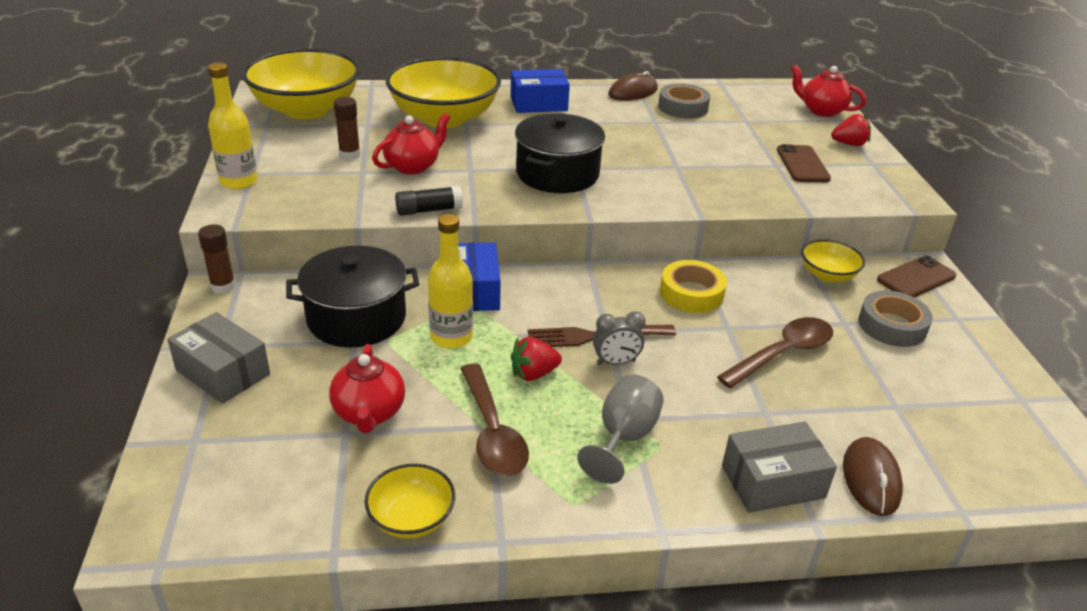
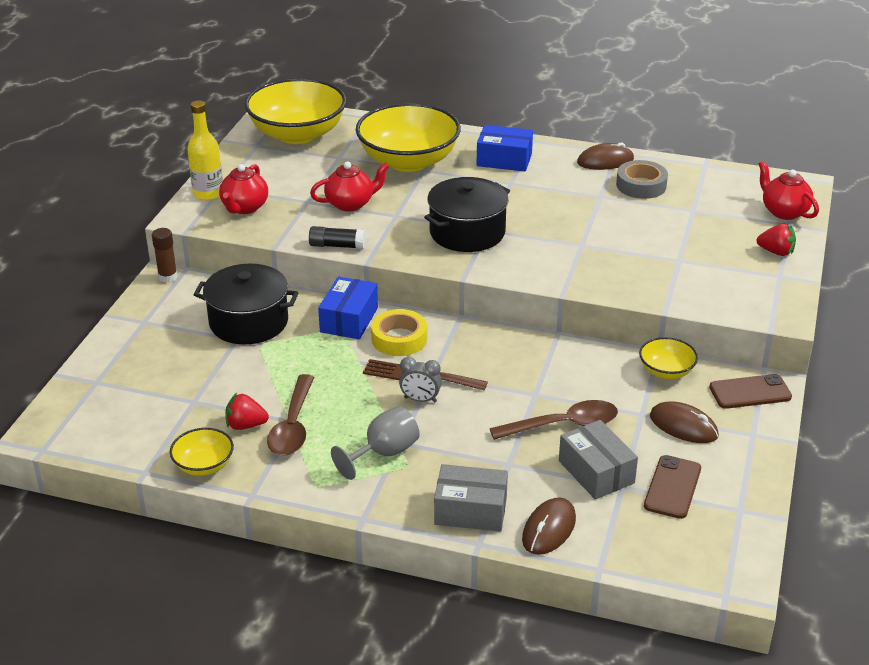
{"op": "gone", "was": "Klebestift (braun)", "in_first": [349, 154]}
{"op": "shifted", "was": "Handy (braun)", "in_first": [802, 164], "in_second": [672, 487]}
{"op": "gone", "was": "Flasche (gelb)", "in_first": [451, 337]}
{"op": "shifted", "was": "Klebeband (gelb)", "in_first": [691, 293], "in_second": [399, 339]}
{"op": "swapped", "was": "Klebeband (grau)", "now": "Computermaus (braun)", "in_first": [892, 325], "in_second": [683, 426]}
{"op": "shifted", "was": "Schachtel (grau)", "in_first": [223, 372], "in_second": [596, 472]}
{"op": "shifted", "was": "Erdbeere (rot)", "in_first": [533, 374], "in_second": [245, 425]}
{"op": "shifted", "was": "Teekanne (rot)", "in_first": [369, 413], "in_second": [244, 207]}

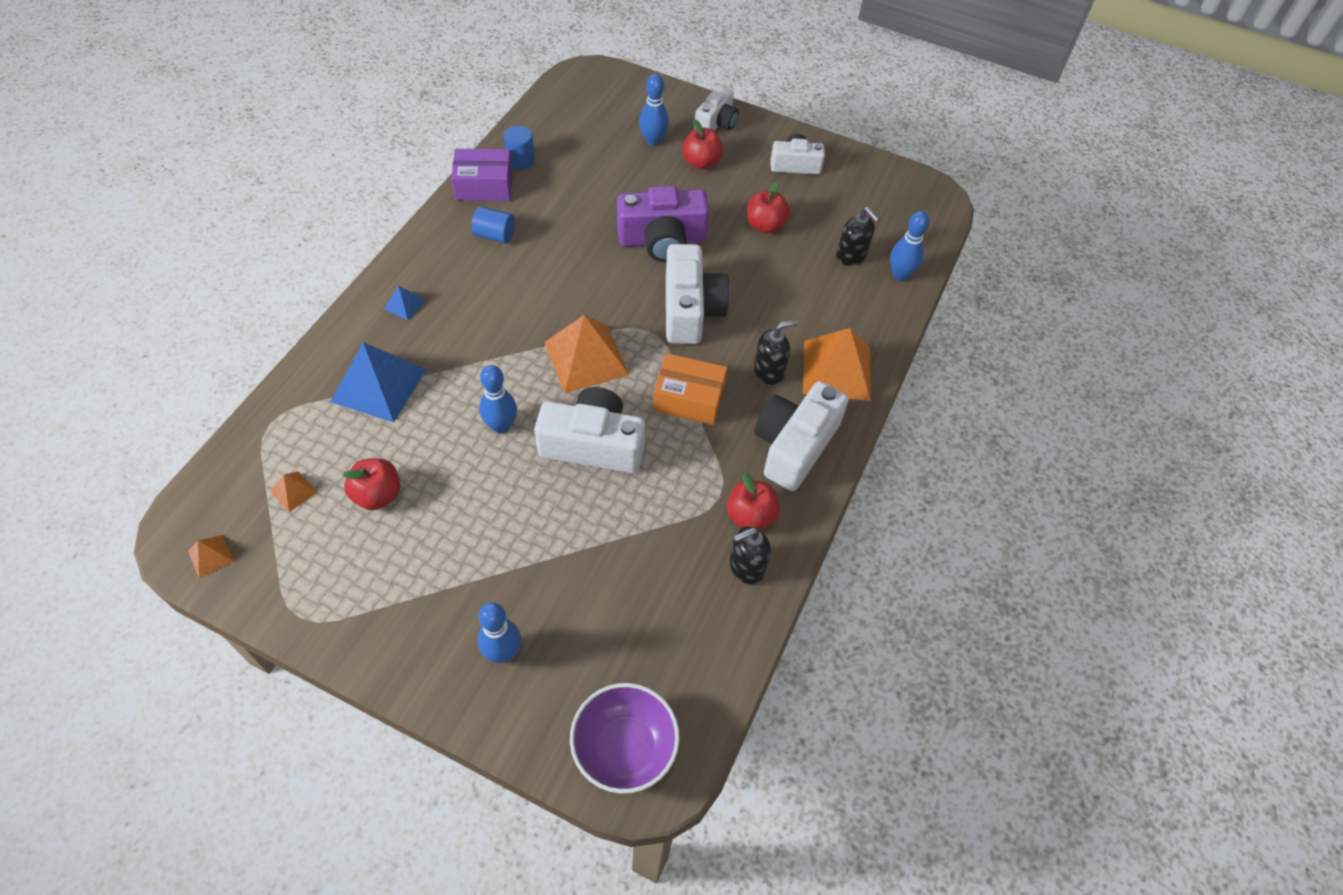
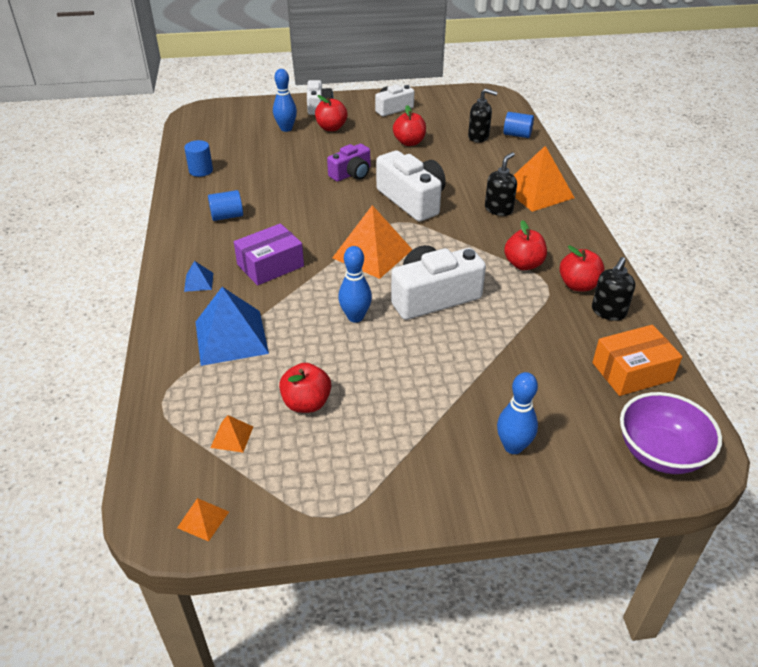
{"op": "shifted", "was": "Schachtel (lila)", "in_first": [484, 186], "in_second": [270, 265]}
{"op": "scaled", "was": "Kamera (lila)", "in_first": [662, 240], "in_second": [351, 174], "ratio": 0.61}
{"op": "swapped", "was": "Bowlingkegel (blau)", "now": "Vollzylinder (blau)", "in_first": [900, 275], "in_second": [517, 135]}
{"op": "shifted", "was": "Schachtel (orange)", "in_first": [689, 399], "in_second": [632, 371]}
{"op": "gone", "was": "Kamera (weiß)", "in_first": [794, 446]}
{"op": "new", "now": "Apfel (rot)", "in_second": [523, 264]}

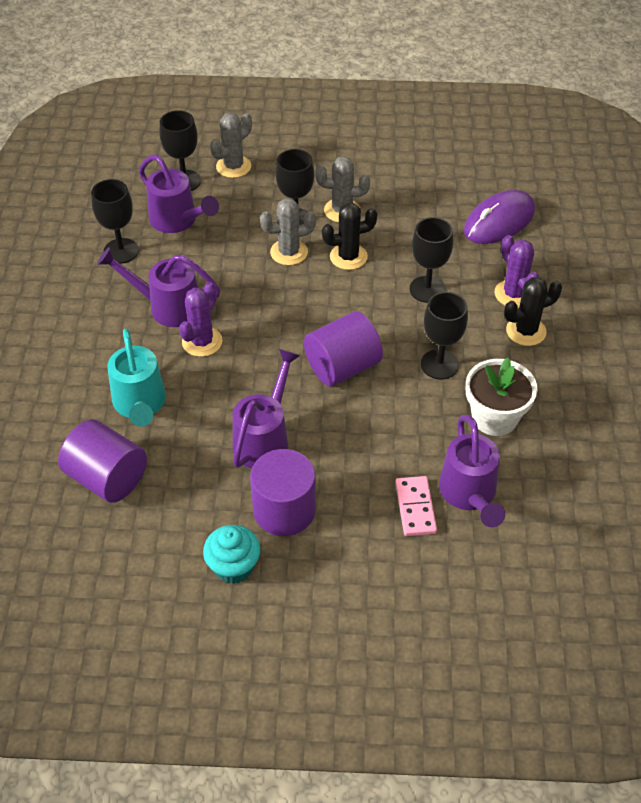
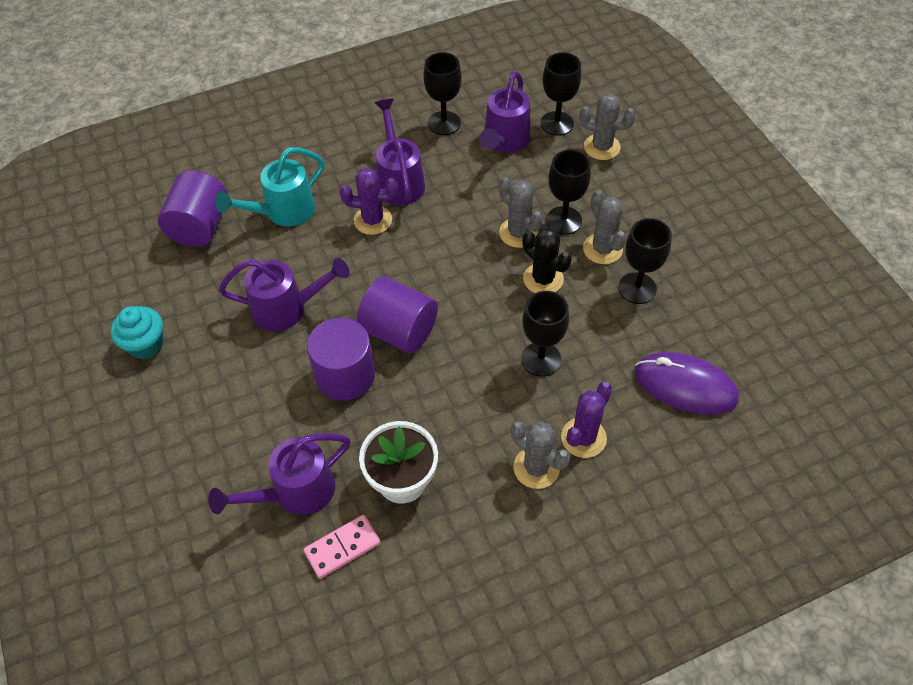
{"op": "repainted", "was": "Kaktus (schwarz)", "now": "Kaktus (grau)", "in_first": [526, 331], "in_second": [536, 468]}
{"op": "shifted", "was": "Kelch (schwarz)", "in_first": [439, 364], "in_second": [637, 288]}
{"op": "shifted", "was": "Vollzylinder (lila)", "in_first": [284, 510], "in_second": [345, 375]}
{"op": "shifted", "was": "Dominostein (rosa)", "in_first": [415, 508], "in_second": [342, 547]}

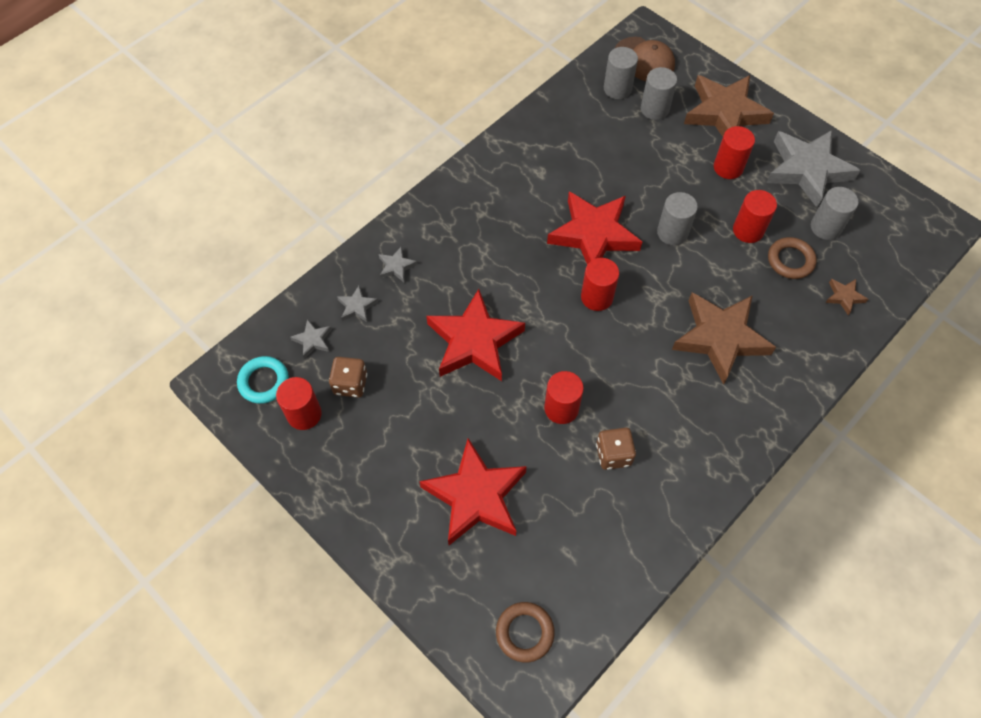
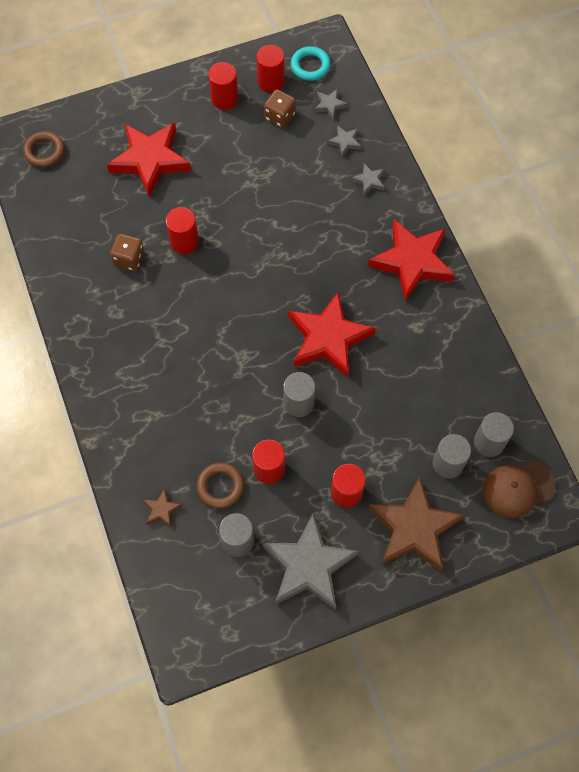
{"op": "shifted", "was": "Vollzylinder (rot)", "in_first": [597, 297], "in_second": [224, 99]}
{"op": "shifted", "was": "Stern (rot)", "in_first": [474, 341], "in_second": [412, 262]}
{"op": "gone", "was": "Stern (braun)", "in_first": [720, 338]}

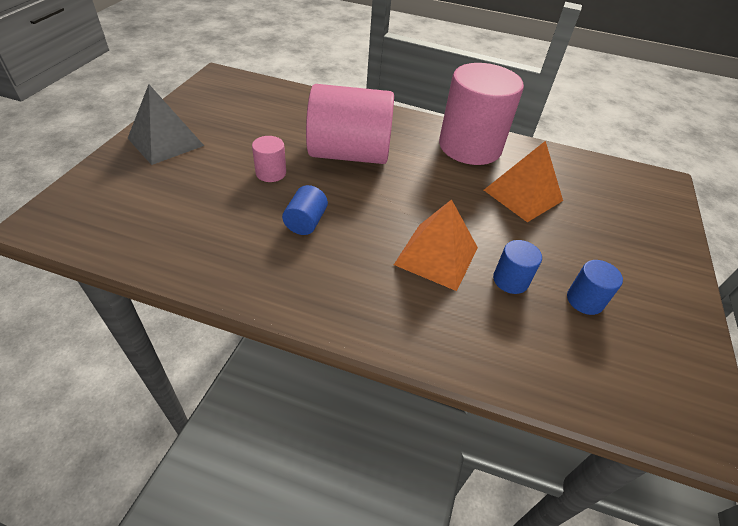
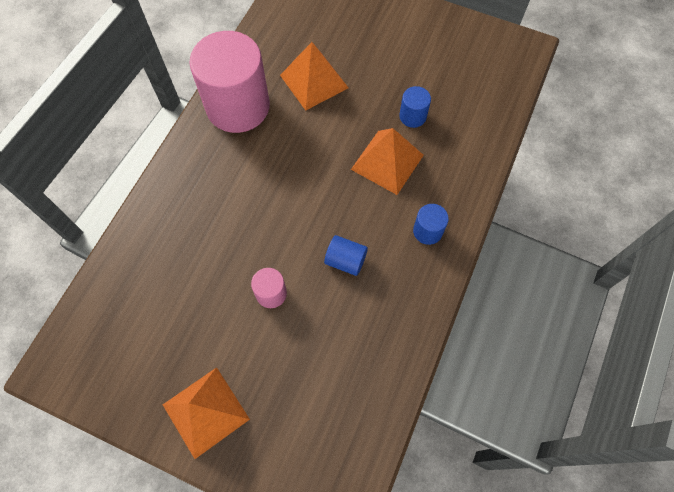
{"op": "repainted", "was": "Pyramide (grau)", "now": "Pyramide (orange)", "in_first": [165, 142], "in_second": [206, 411]}
{"op": "gone", "was": "Vollzylinder (rosa)", "in_first": [349, 154]}
{"op": "shifted", "was": "Vollzylinder (blau)", "in_first": [585, 300], "in_second": [427, 231]}

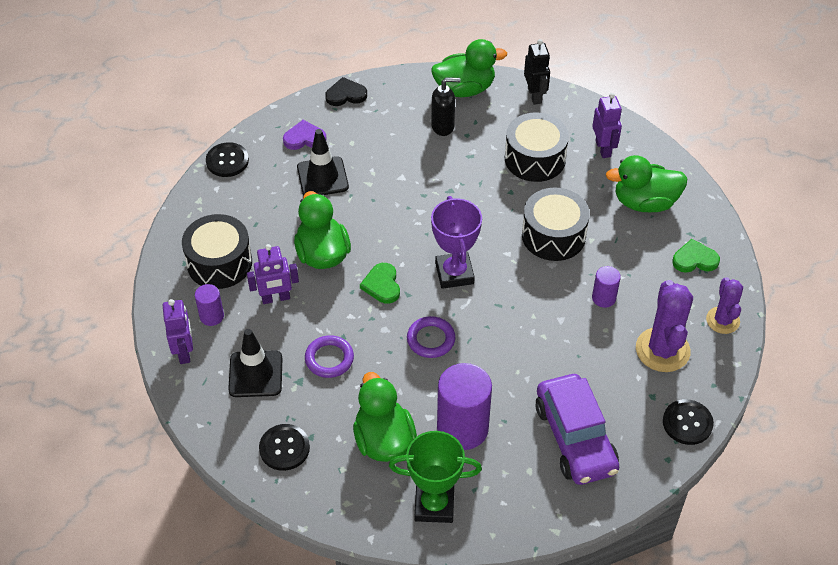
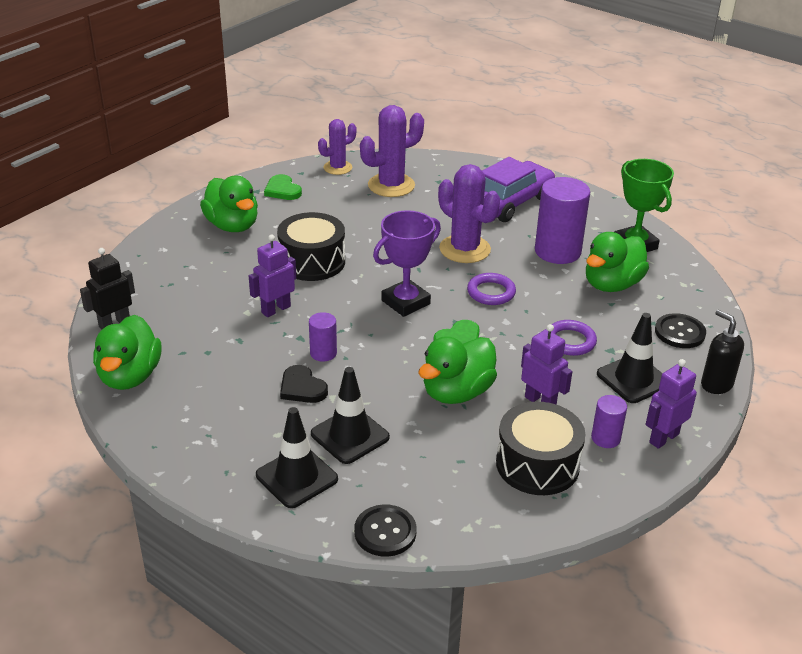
{"op": "rotated", "was": "Ente (grün)", "in_first": [464, 89], "in_second": [130, 376], "clockwise": -135}
{"op": "shifted", "was": "Herz (schwarz)", "in_first": [346, 94], "in_second": [302, 388]}
{"op": "shifted", "was": "Seifenspender (schwarz)", "in_first": [443, 126], "in_second": [716, 384]}
{"op": "shifted", "was": "Roboter (lila)", "in_first": [603, 149], "in_second": [275, 309]}
{"op": "gone", "was": "Trommel (schwarz)", "in_first": [535, 159]}
{"op": "swapped", "was": "Herz (lila)", "now": "Leitkegel (schwarz)", "in_first": [304, 138], "in_second": [296, 477]}
{"op": "shifted", "was": "Vollzylinder (lila)", "in_first": [603, 298], "in_second": [323, 353]}
{"op": "gone", "was": "Knopf (schwarz)", "in_first": [687, 423]}
{"op": "new", "now": "Kaktus (lila)", "in_second": [465, 249]}

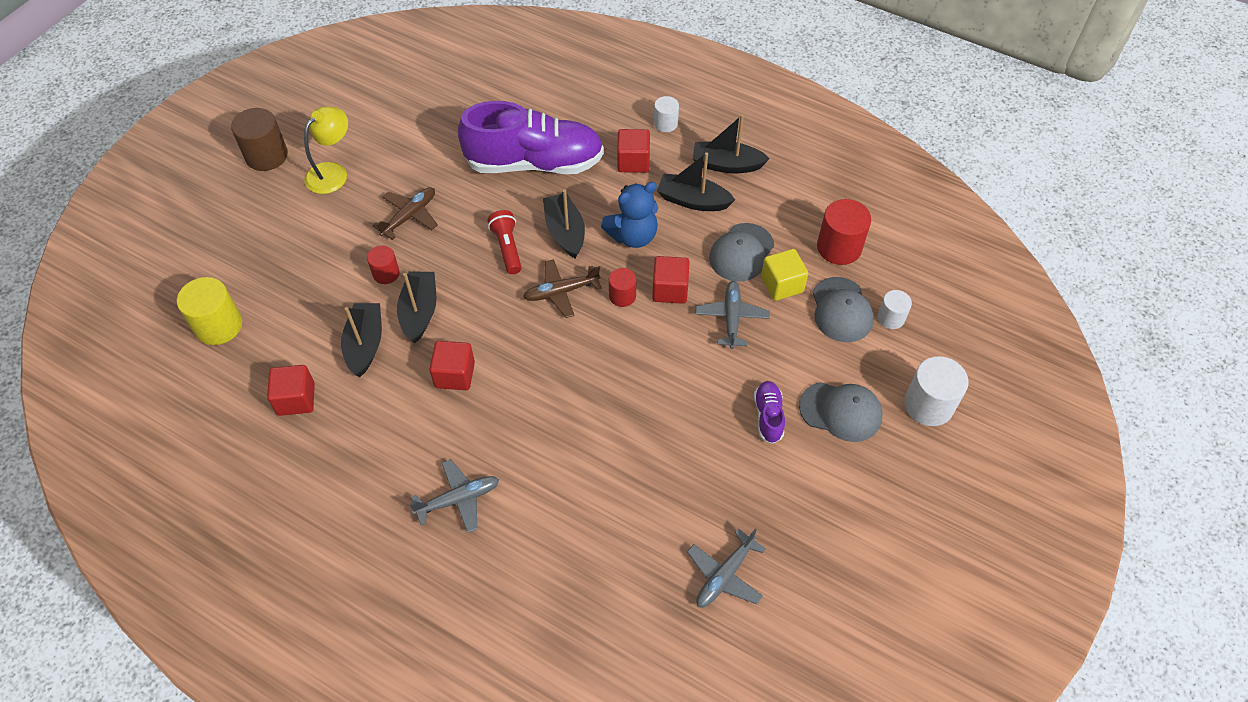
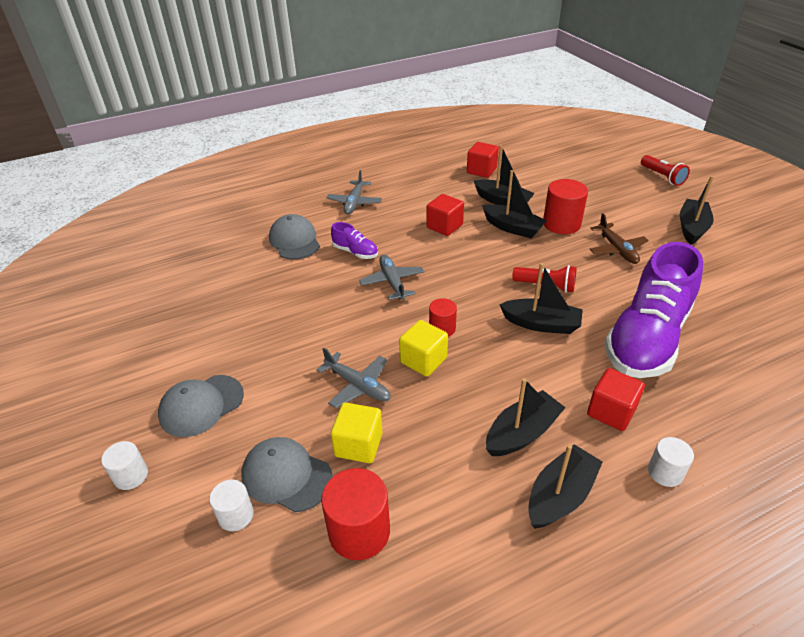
{"op": "swapped", "was": "Lampe (gelb)", "now": "Boot (schwarz)", "in_first": [332, 172], "in_second": [692, 228]}
{"op": "gone", "was": "Vollzylinder (braun)", "in_first": [266, 156]}
{"op": "gone", "was": "Teddybär (blau)", "in_first": [633, 236]}
{"op": "shifted", "was": "Kappe (grau)", "in_first": [741, 252], "in_second": [294, 241]}
{"op": "scaled", "was": "Vollzylinder (rot)", "in_first": [386, 273], "in_second": [561, 224], "ratio": 1.7}
{"op": "repainted", "was": "Kubus (rot)", "now": "Kubus (gelb)", "in_first": [670, 290], "in_second": [423, 360]}
{"op": "gone", "was": "Flugzeug (braun)", "in_first": [561, 292]}
{"op": "gone", "was": "Vollzylinder (gelb)", "in_first": [218, 326]}
{"op": "scaled", "was": "Vollzylinder (weiß)", "in_first": [928, 405], "in_second": [131, 475], "ratio": 0.59}
{"op": "shifted", "was": "Schuh (lila)", "in_first": [768, 416], "in_second": [355, 252]}
{"op": "shifted", "was": "Flugzeug (grau)", "in_first": [724, 575], "in_second": [392, 282]}
{"op": "new", "now": "Taschenlampe (rot)", "in_second": [662, 177]}

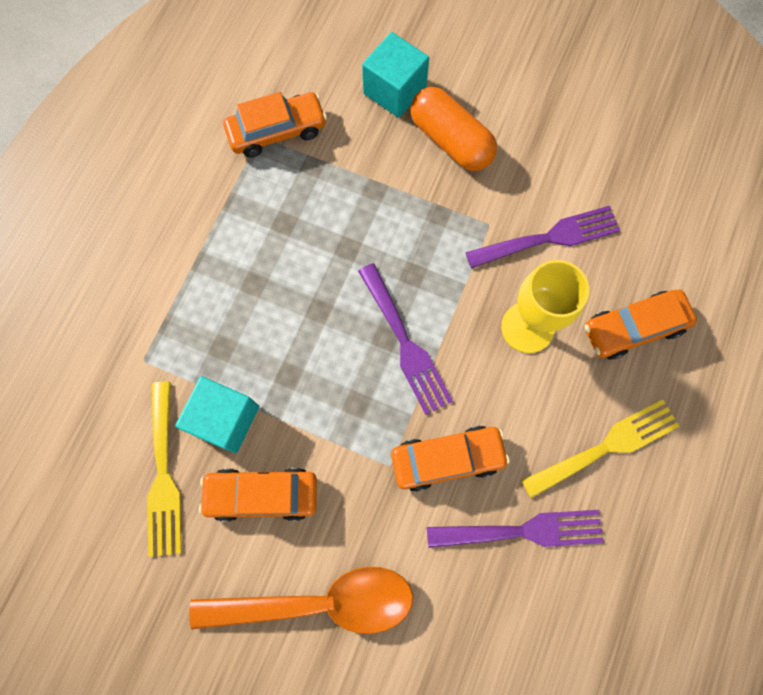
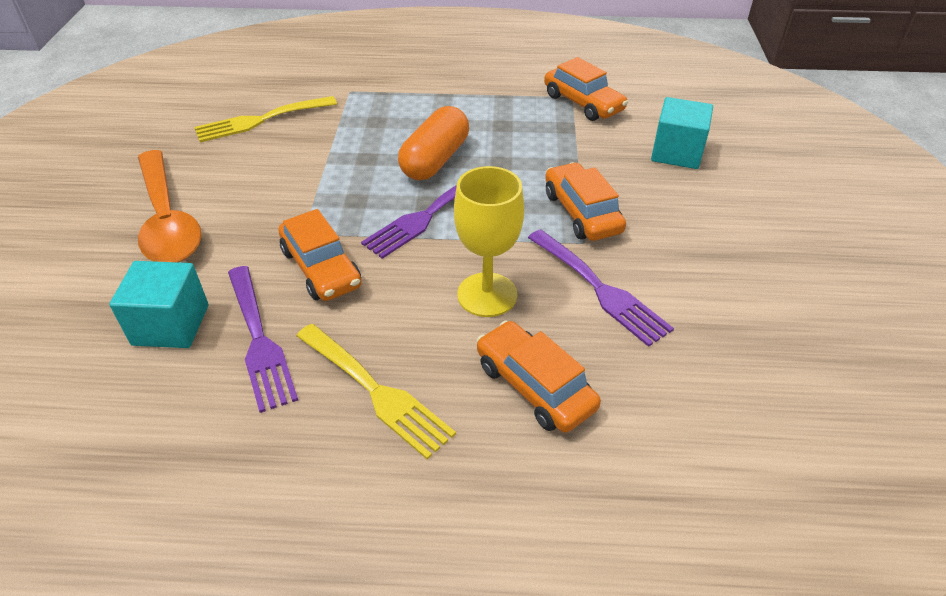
{"op": "shifted", "was": "Kapsel (orange)", "in_first": [451, 140], "in_second": [435, 160]}
{"op": "shifted", "was": "Kubus (türkis)", "in_first": [225, 419], "in_second": [171, 325]}
{"op": "shifted", "was": "Auto (orange)", "in_first": [262, 494], "in_second": [582, 212]}

